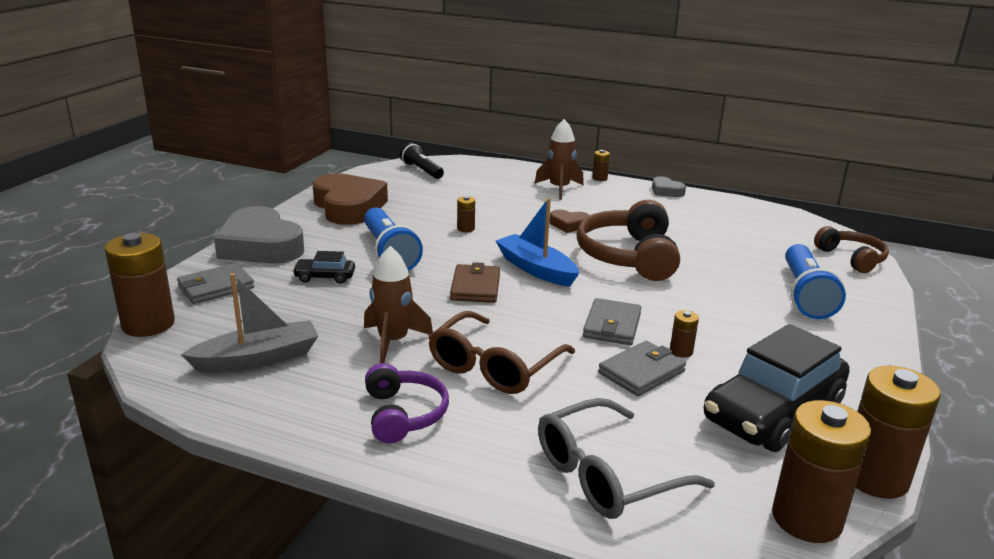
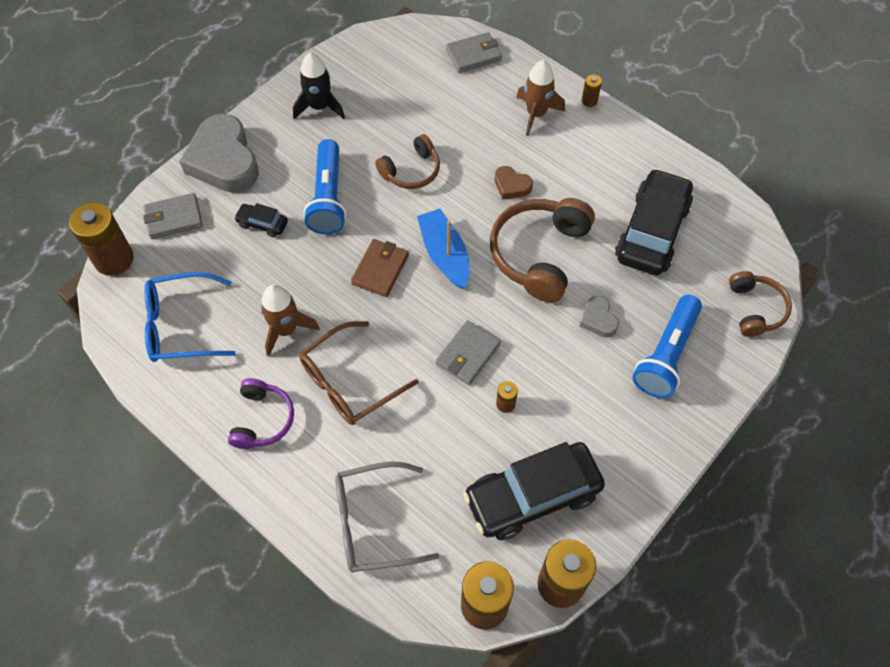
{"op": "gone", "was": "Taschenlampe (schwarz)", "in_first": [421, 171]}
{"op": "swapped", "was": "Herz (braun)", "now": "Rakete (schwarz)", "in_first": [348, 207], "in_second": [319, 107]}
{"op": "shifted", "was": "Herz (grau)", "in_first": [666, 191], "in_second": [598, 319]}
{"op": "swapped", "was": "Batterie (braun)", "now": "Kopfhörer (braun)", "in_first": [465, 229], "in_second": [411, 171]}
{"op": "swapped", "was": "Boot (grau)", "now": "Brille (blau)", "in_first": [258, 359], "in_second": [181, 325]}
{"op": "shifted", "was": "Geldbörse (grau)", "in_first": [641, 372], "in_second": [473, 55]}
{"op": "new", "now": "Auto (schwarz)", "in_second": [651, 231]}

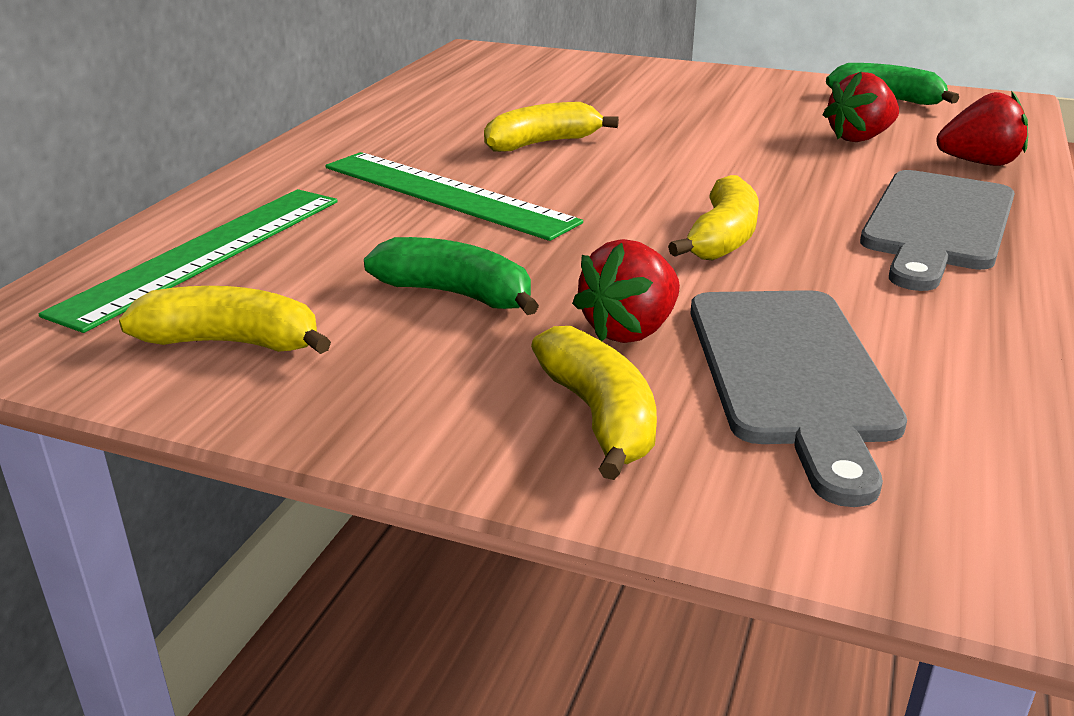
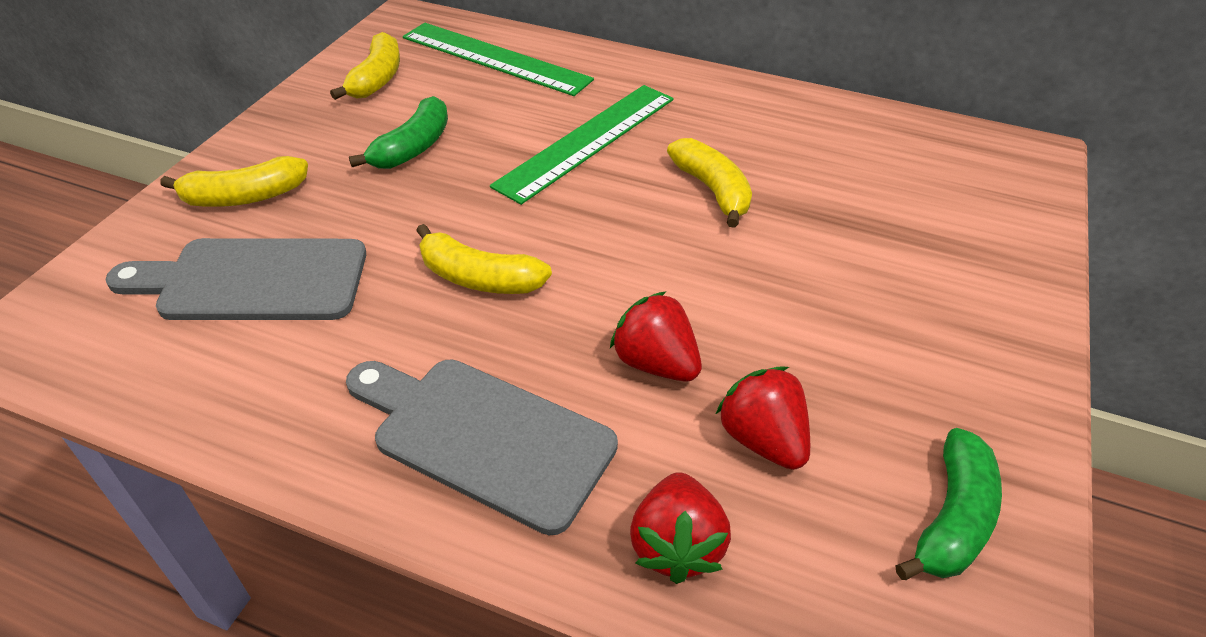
{"op": "shifted", "was": "Erdbeere (rot)", "in_first": [630, 330], "in_second": [655, 363]}

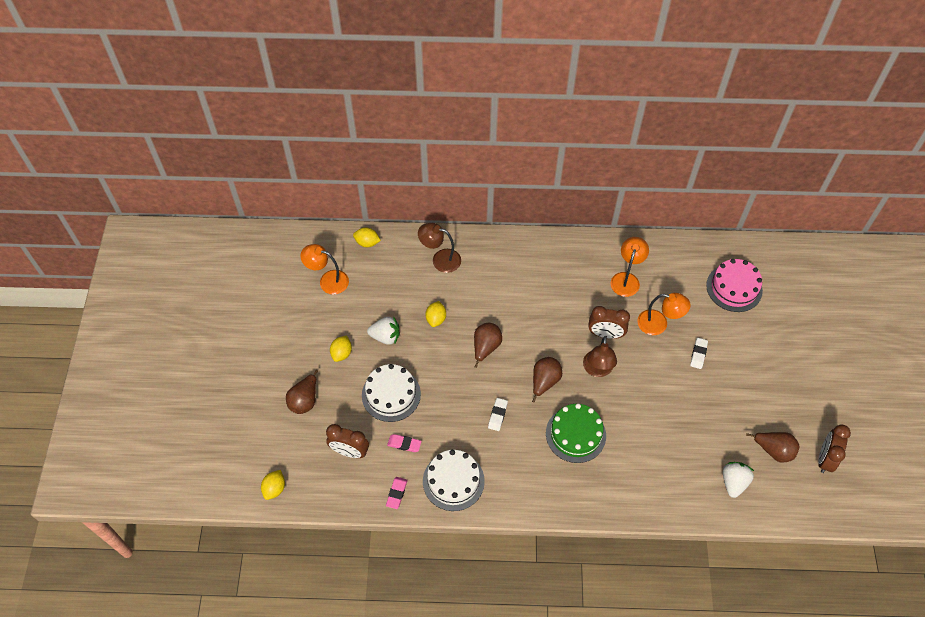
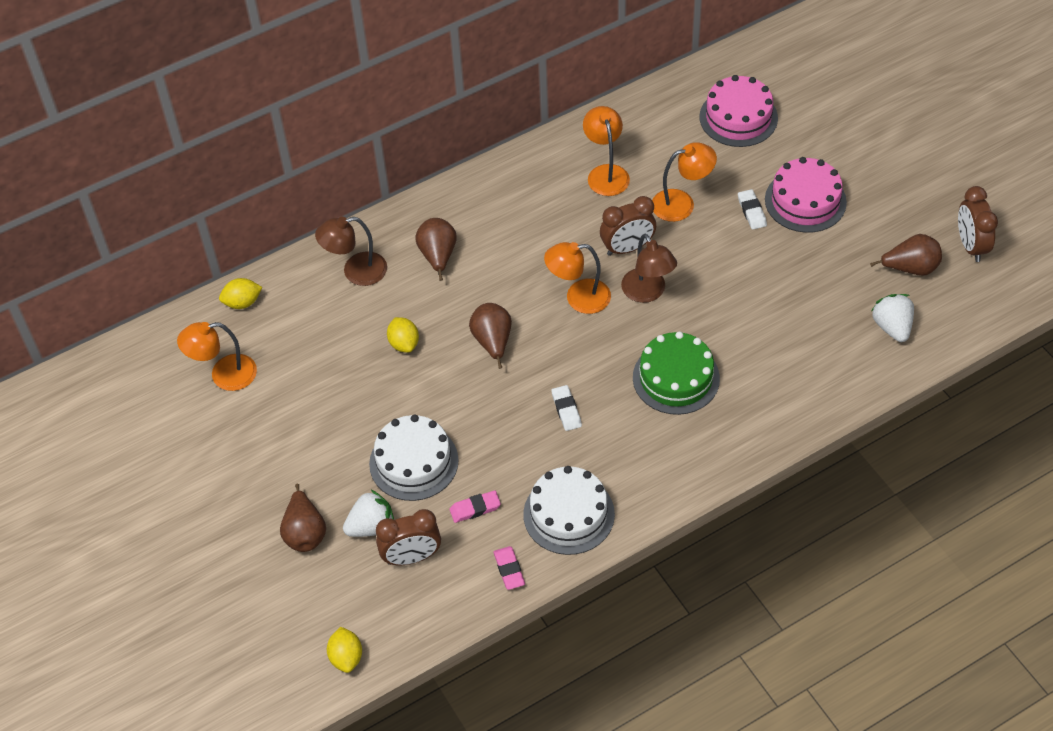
{"op": "shifted", "was": "Erdbeere (weiß)", "in_first": [385, 336], "in_second": [371, 526]}
{"op": "gone", "was": "Zitrone (gelb)", "in_first": [341, 353]}
{"op": "shifted", "was": "Birne (braun)", "in_first": [544, 382], "in_second": [438, 256]}
{"op": "new", "now": "Kuchen (rosa)", "in_second": [805, 201]}
{"op": "new", "now": "Lampe (orange)", "in_second": [578, 298]}

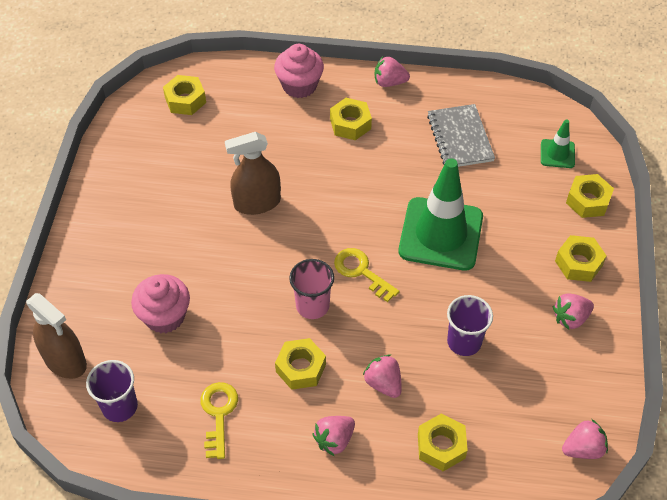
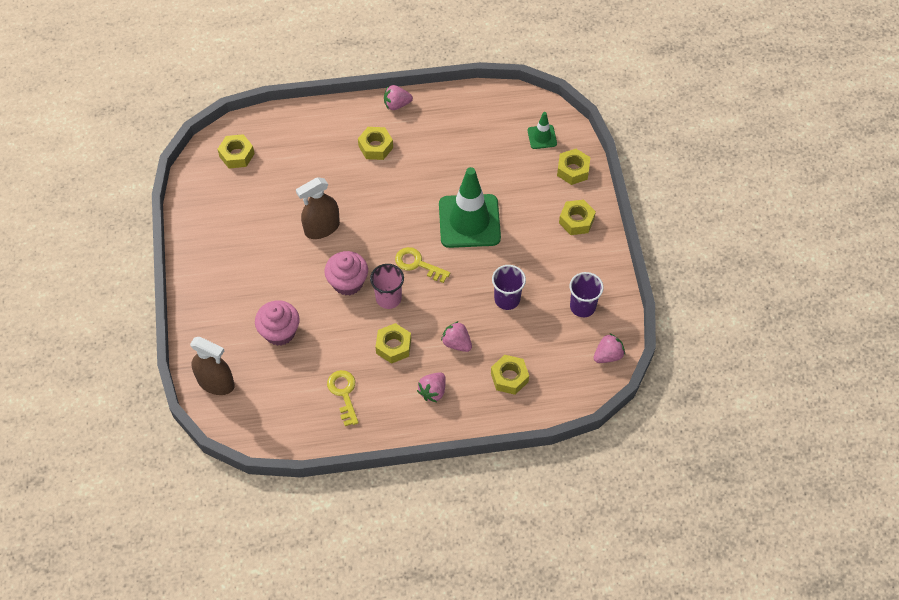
{"op": "shifted", "was": "Muffin (rosa)", "in_first": [299, 85], "in_second": [348, 282]}
{"op": "gone", "was": "Notizbuch (grau)", "in_first": [460, 138]}
{"op": "gone", "was": "Erdbeere (rosa)", "in_first": [570, 318]}
{"op": "shifted", "was": "Becher (lila)", "in_first": [120, 406], "in_second": [582, 306]}

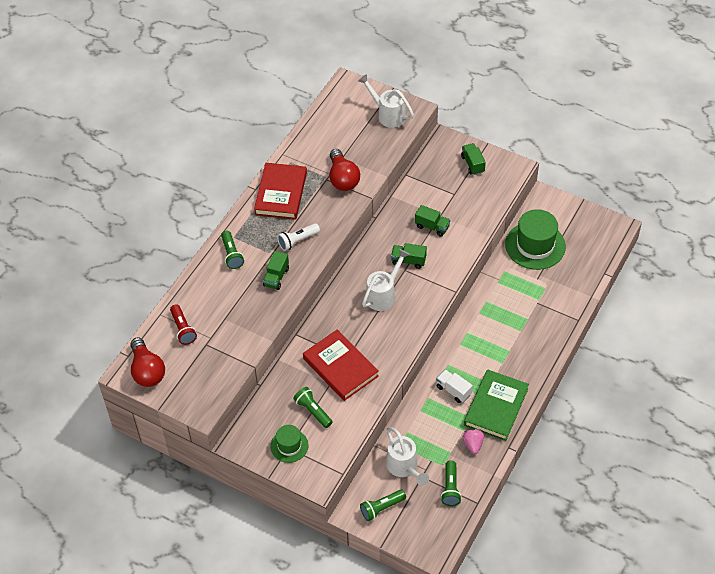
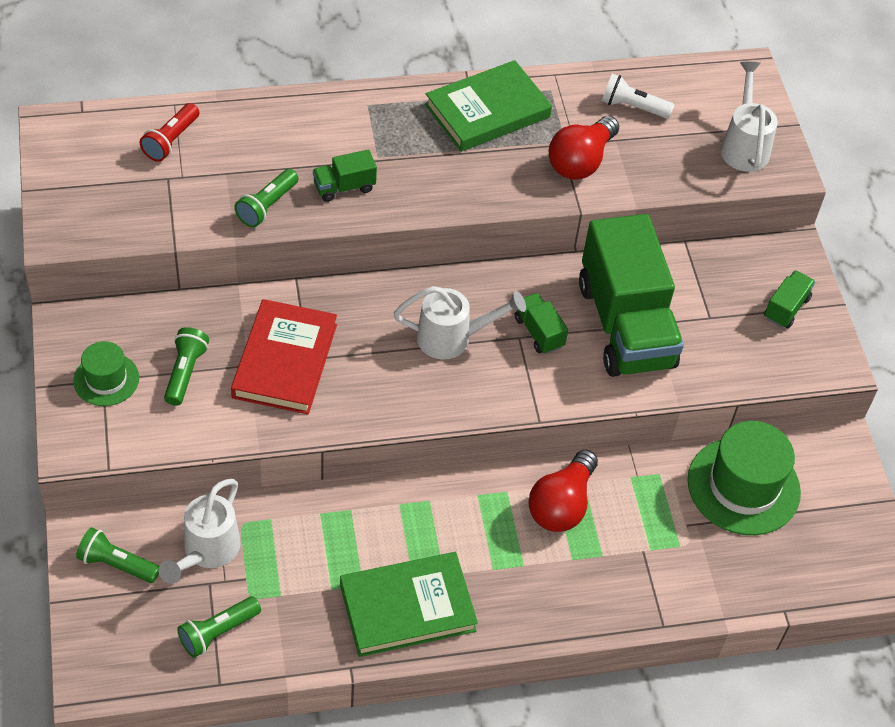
{"op": "repainted", "was": "Buch (rot)", "now": "Buch (grün)", "in_first": [281, 193], "in_second": [487, 111]}
{"op": "scaled", "was": "Lastwagen (grün)", "in_first": [432, 227], "in_second": [625, 325], "ratio": 2.43}
{"op": "shifted", "was": "Taschenlampe (weiß)", "in_first": [297, 241], "in_second": [632, 107]}
{"op": "shifted", "was": "Taschenlampe (grün)", "in_first": [231, 255], "in_second": [267, 206]}
{"op": "shifted", "was": "Glühbirne (rot)", "in_first": [147, 371], "in_second": [561, 505]}
{"op": "gone", "was": "Lastwagen (weiß)", "in_first": [453, 390]}
{"op": "gone", "was": "Erdbeere (rosa)", "in_first": [473, 444]}

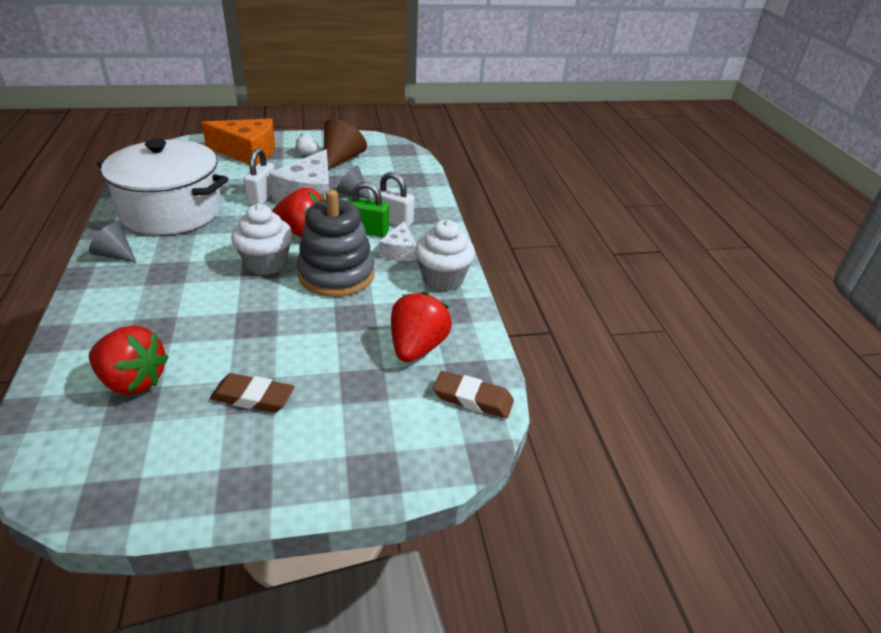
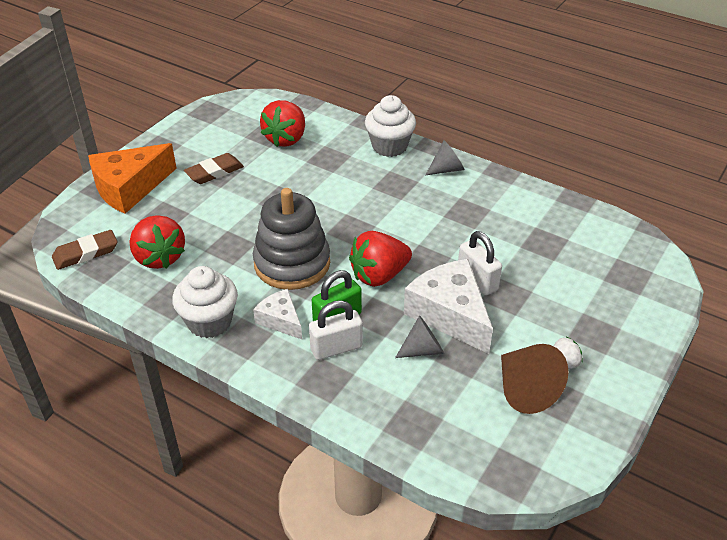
{"op": "shifted", "was": "Käse (orange)", "in_first": [247, 152], "in_second": [130, 188]}
{"op": "gone", "was": "Kochtopf (weiß)", "in_first": [171, 211]}
{"op": "shifted", "was": "Muffin (weiß)", "in_first": [266, 264], "in_second": [389, 146]}
{"op": "rotated", "was": "Erdbeere (rot)", "in_first": [133, 381], "in_second": [286, 139], "clockwise": -45}

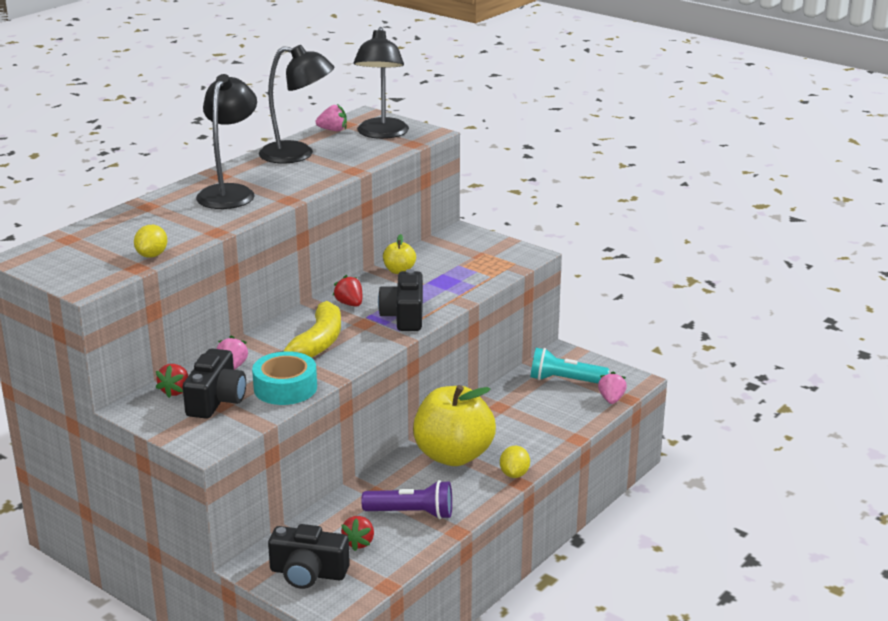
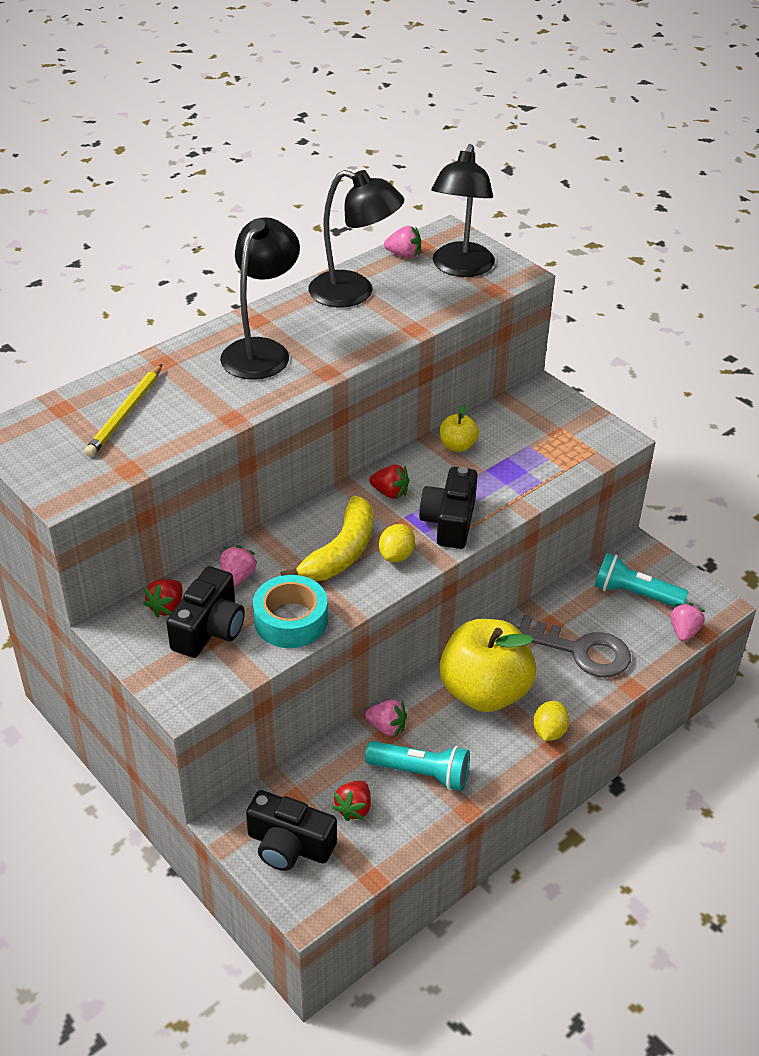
{"op": "shifted", "was": "Zitrone (gelb)", "in_first": [152, 255], "in_second": [396, 555]}
{"op": "rotated", "was": "Erdbeere (rot)", "in_first": [350, 304], "in_second": [390, 493], "clockwise": 135}
{"op": "repainted", "was": "Taschenlampe (lila)", "now": "Taschenlampe (türkis)", "in_first": [412, 513], "in_second": [421, 773]}
{"op": "new", "now": "Bleistift (gelb)", "in_second": [125, 413]}
{"op": "new", "now": "Schlüssel (grau)", "in_second": [581, 651]}
{"op": "new", "now": "Erdbeere (rosa)", "in_second": [387, 727]}

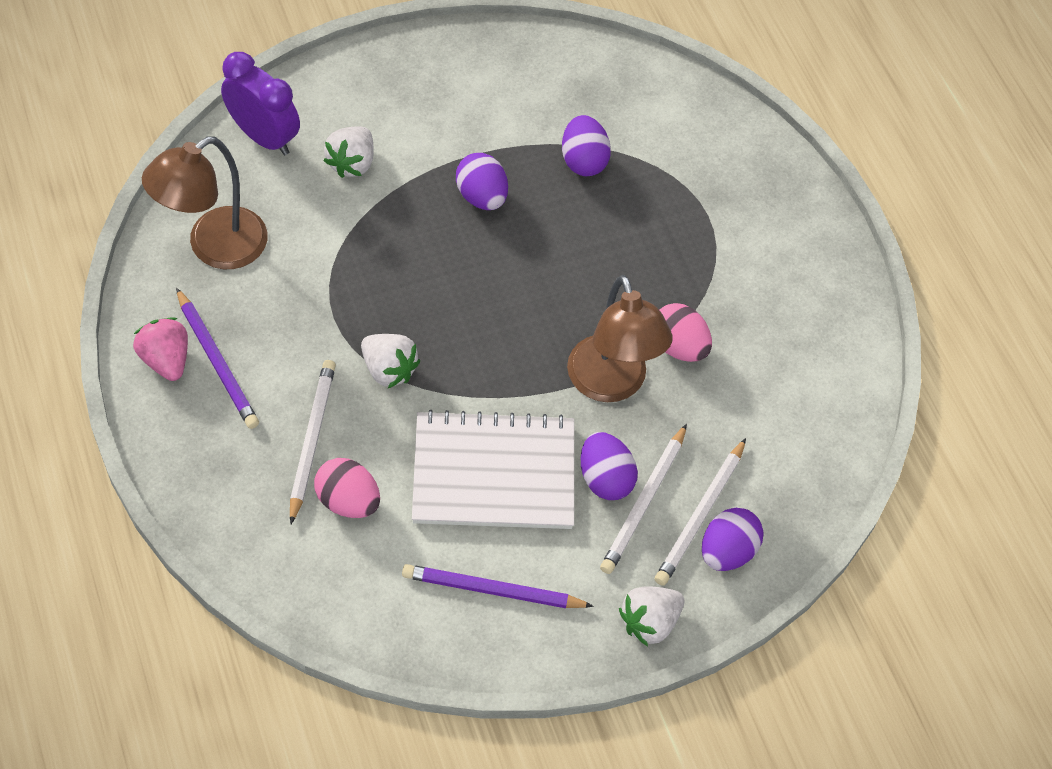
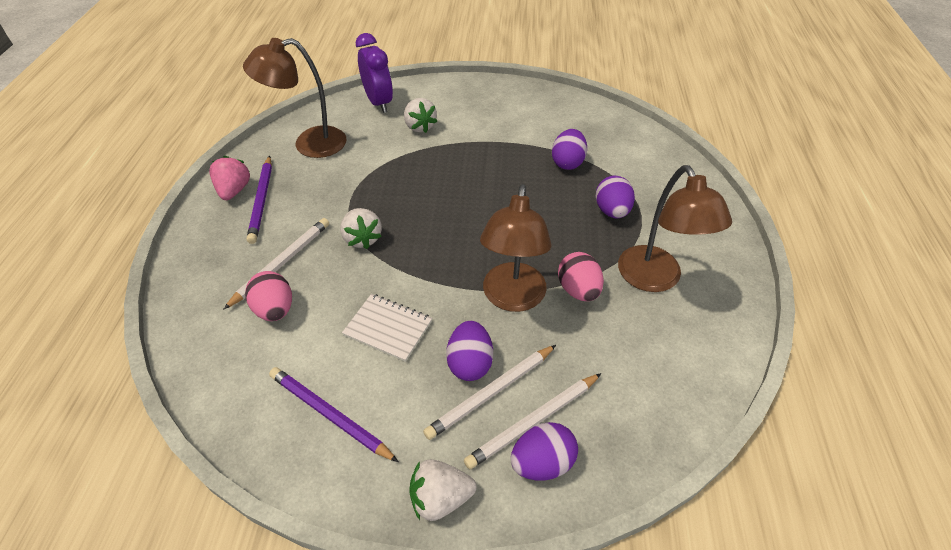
{"op": "rotated", "was": "Erdbeere (weiß)", "in_first": [352, 163], "in_second": [419, 126], "clockwise": -75}
{"op": "shifted", "was": "Ei (lila)", "in_first": [481, 196], "in_second": [611, 211]}
{"op": "scaled", "was": "Notizbuch (weiß)", "in_first": [494, 473], "in_second": [388, 328], "ratio": 0.55}
{"op": "new", "now": "Lampe (braun)", "in_second": [655, 279]}

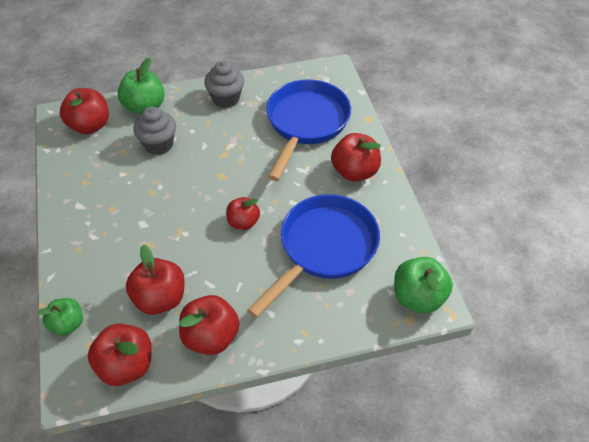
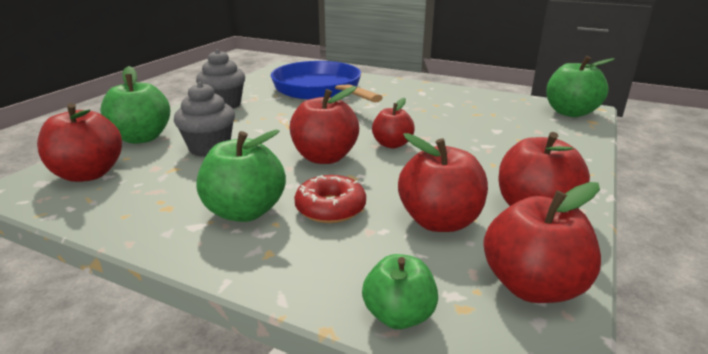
{"op": "shifted", "was": "Apfel (rot)", "in_first": [354, 171], "in_second": [324, 157]}
{"op": "gone", "was": "Pfanne (blau)", "in_first": [324, 248]}
{"op": "new", "now": "Apfel (grün)", "in_second": [245, 211]}
{"op": "new", "now": "Donut (rot)", "in_second": [330, 208]}

